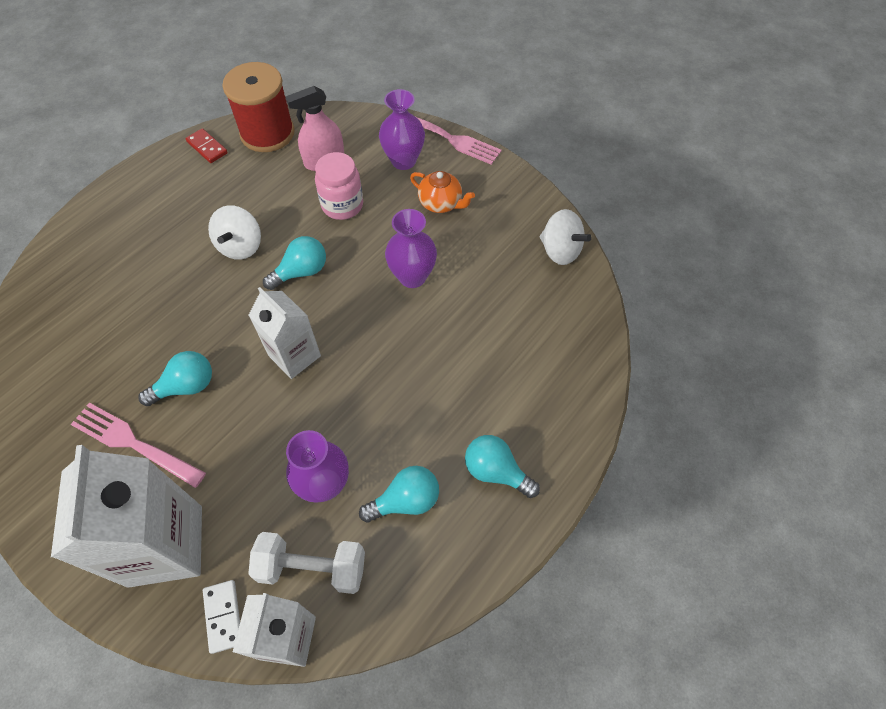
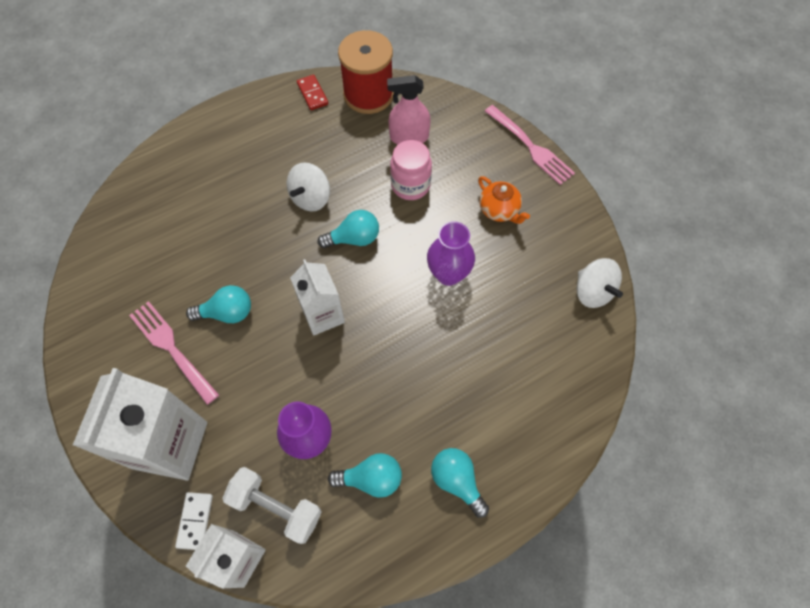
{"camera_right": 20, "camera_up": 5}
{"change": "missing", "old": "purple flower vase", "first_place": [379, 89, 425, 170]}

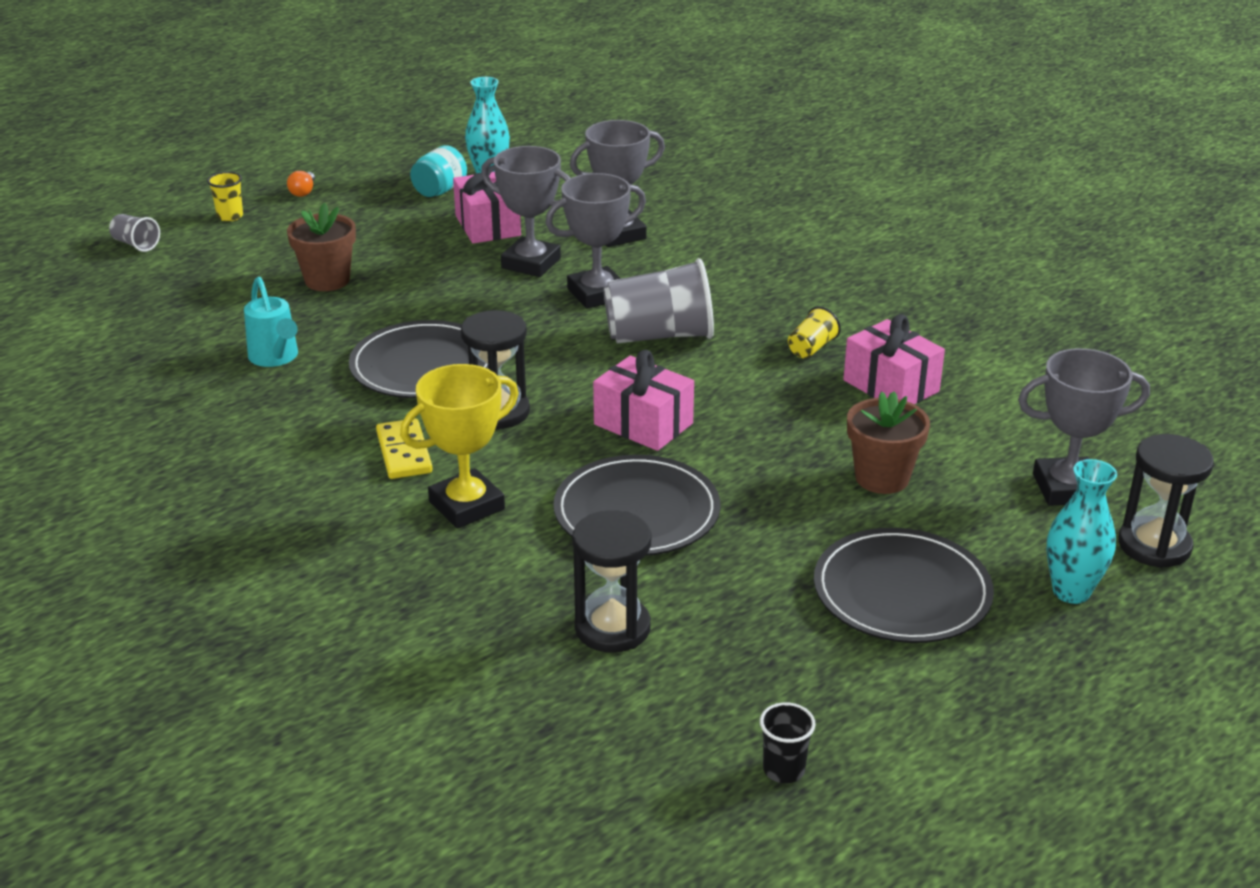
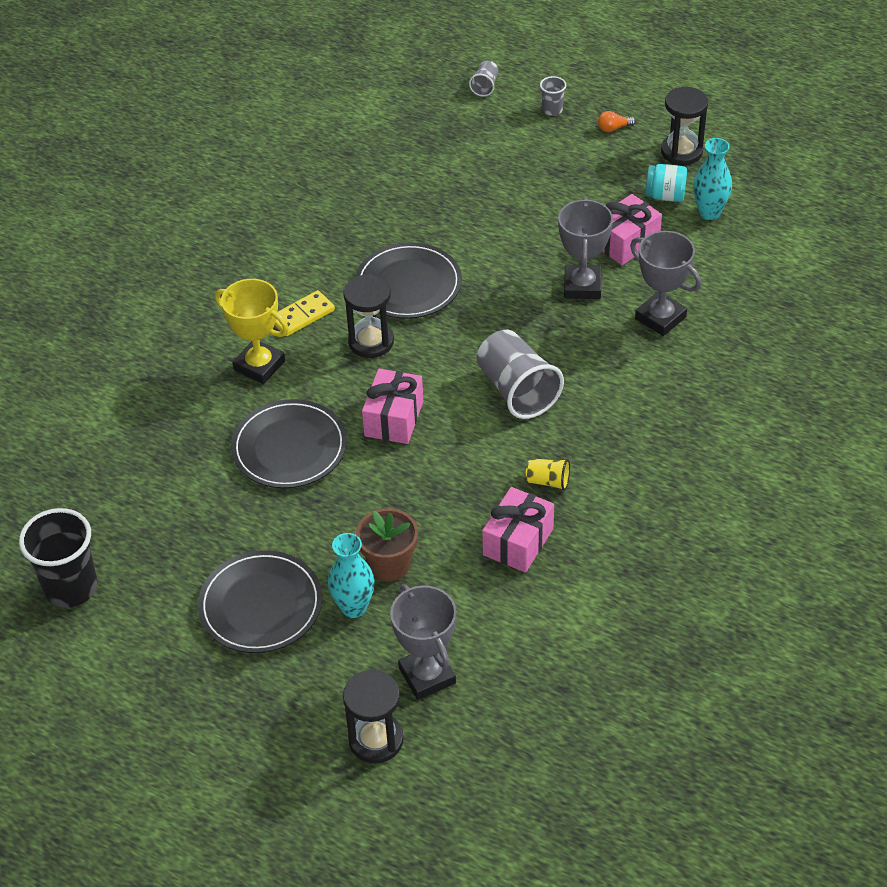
{"camera_right": 70, "camera_up": 15}
{"change": "missing", "old": "teal sprinkling can", "first_place": [244, 277, 298, 367]}
{"change": "missing", "old": "russet plant pot", "first_place": [287, 203, 356, 291]}
{"change": "missing", "old": "ash-grey trophy", "first_place": [545, 173, 646, 309]}
{"change": "relocated", "old": "black sand timer", "first_place": [572, 510, 651, 653], "second_place": [661, 87, 708, 165]}
{"change": "relocated", "old": "teal flower vase", "first_place": [1047, 459, 1117, 604], "second_place": [328, 533, 374, 618]}
{"change": "colour", "old": "bright yellow beaker", "new": "ash-grey beaker", "first_place": [207, 172, 243, 222], "second_place": [540, 76, 566, 116]}
{"change": "size", "old": "black beaker", "first_place": [760, 702, 816, 783], "second_place": [19, 508, 97, 608], "factor": 2.1}

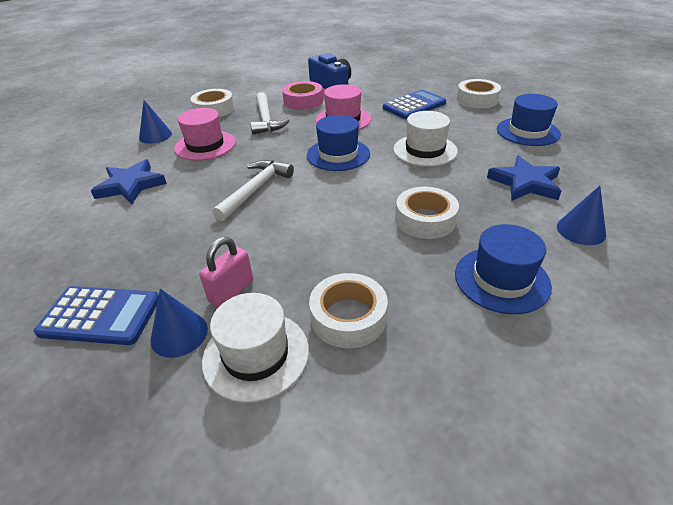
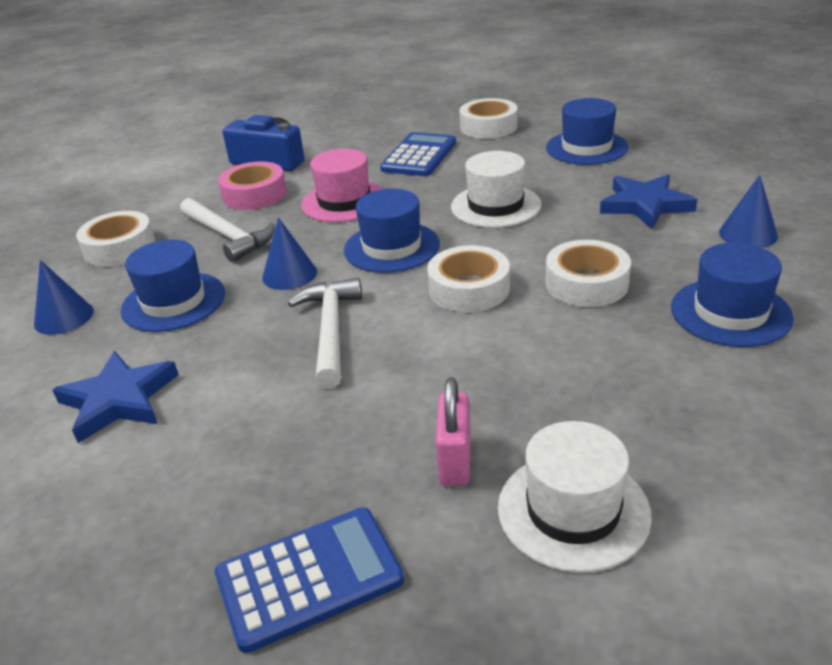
{"camera_right": -30, "camera_up": -5}
{"change": "relocated", "old": "cobalt cone shape", "first_place": [150, 289, 208, 358], "second_place": [262, 217, 317, 290]}
{"change": "relocated", "old": "snow-white sticky tape", "first_place": [309, 273, 388, 348], "second_place": [427, 245, 510, 312]}
{"change": "colour", "old": "rosy top hat", "new": "cobalt top hat", "first_place": [174, 108, 236, 161], "second_place": [121, 239, 225, 332]}

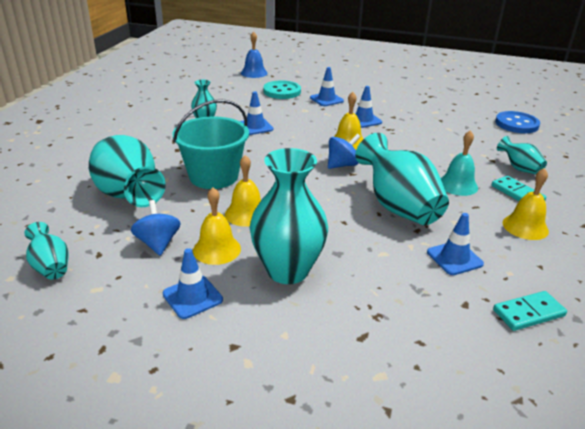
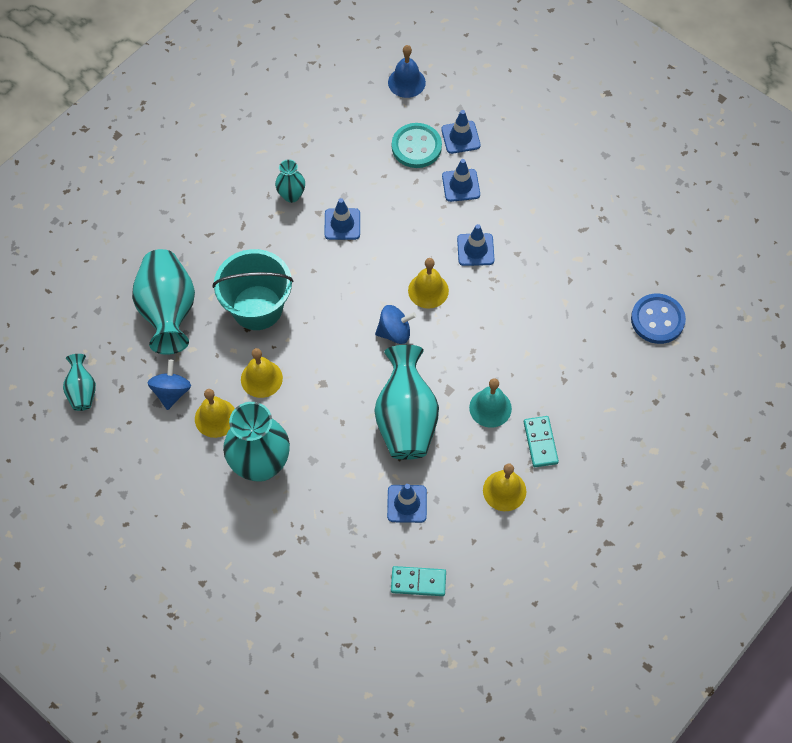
{"camera_right": 25, "camera_up": 30}
{"change": "missing", "old": "teal flower vase", "first_place": [497, 136, 547, 174]}
{"change": "relocated", "old": "cobalt safety cone", "first_place": [163, 248, 223, 319], "second_place": [441, 110, 481, 154]}

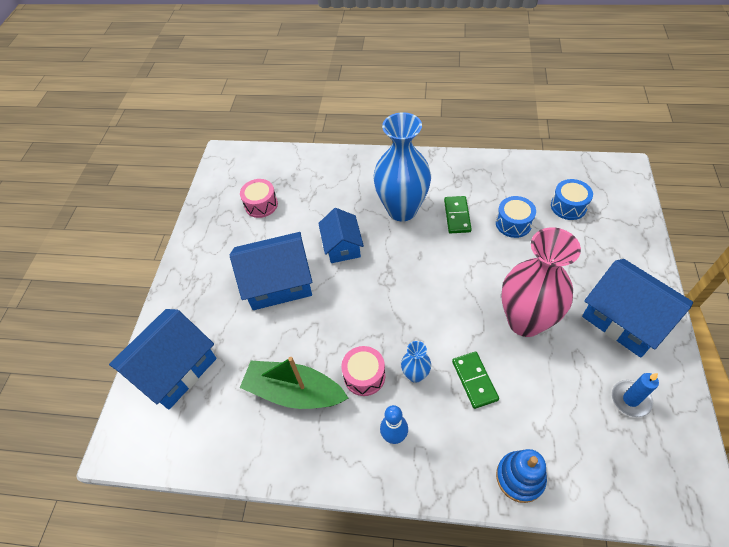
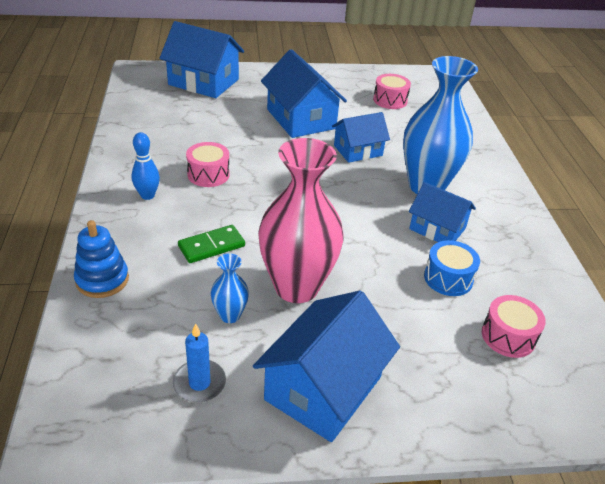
{"camera_right": 70, "camera_up": -15}
{"change": "missing", "old": "emerald boat", "first_place": [240, 357, 348, 409]}
{"change": "relocated", "old": "cobalt flower vase", "first_place": [401, 341, 431, 383], "second_place": [211, 253, 249, 323]}
{"change": "exchanged", "old": "emerald domino piece", "new": "cobalt toy house", "first_place": [444, 196, 472, 233], "second_place": [409, 182, 476, 242]}
{"change": "colour", "old": "cobalt toy drum", "new": "rosy toy drum", "first_place": [551, 179, 593, 220], "second_place": [482, 295, 546, 358]}

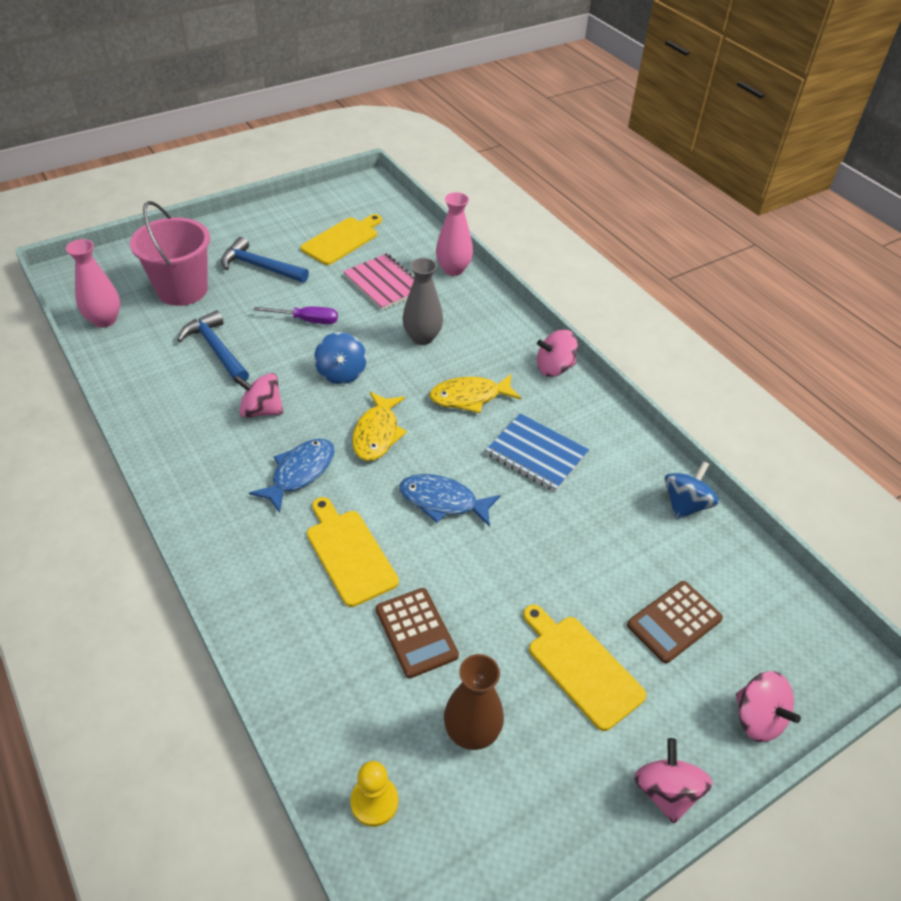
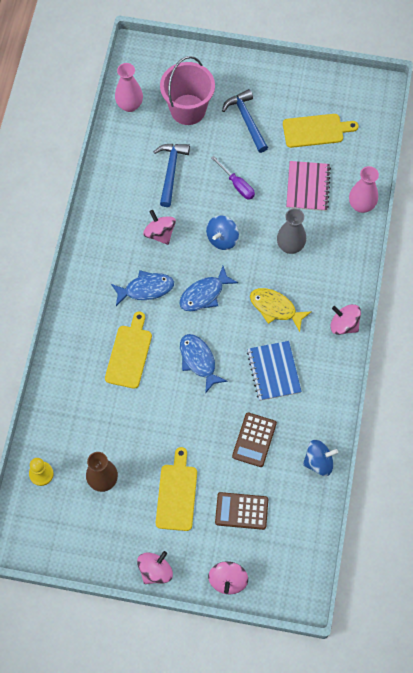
{"camera_right": 45, "camera_up": 20}
{"change": "relocated", "old": "russet calculator", "first_place": [376, 588, 459, 678], "second_place": [232, 412, 277, 467]}
{"change": "colour", "old": "bright yellow fish figure", "new": "cobalt fish figure", "first_place": [352, 392, 407, 461], "second_place": [180, 266, 238, 311]}

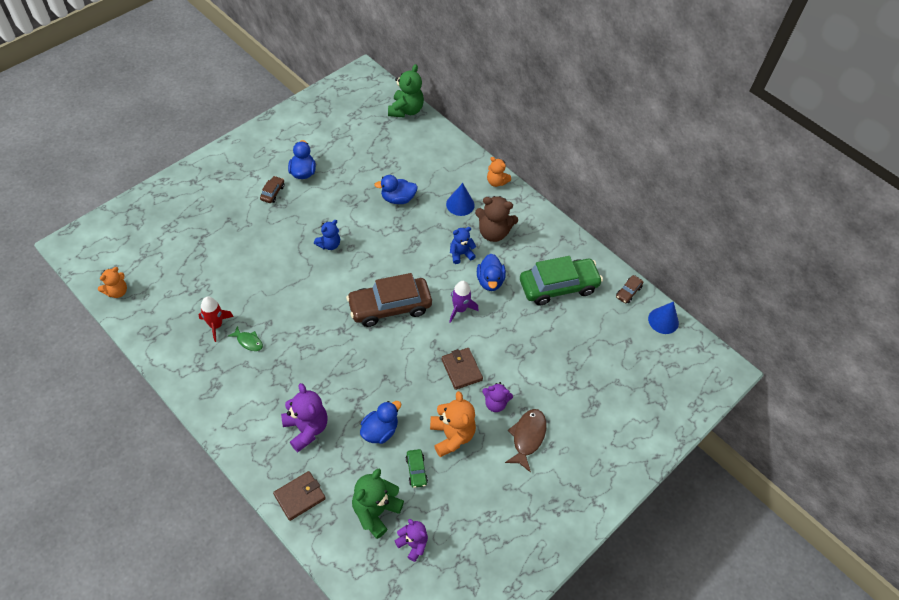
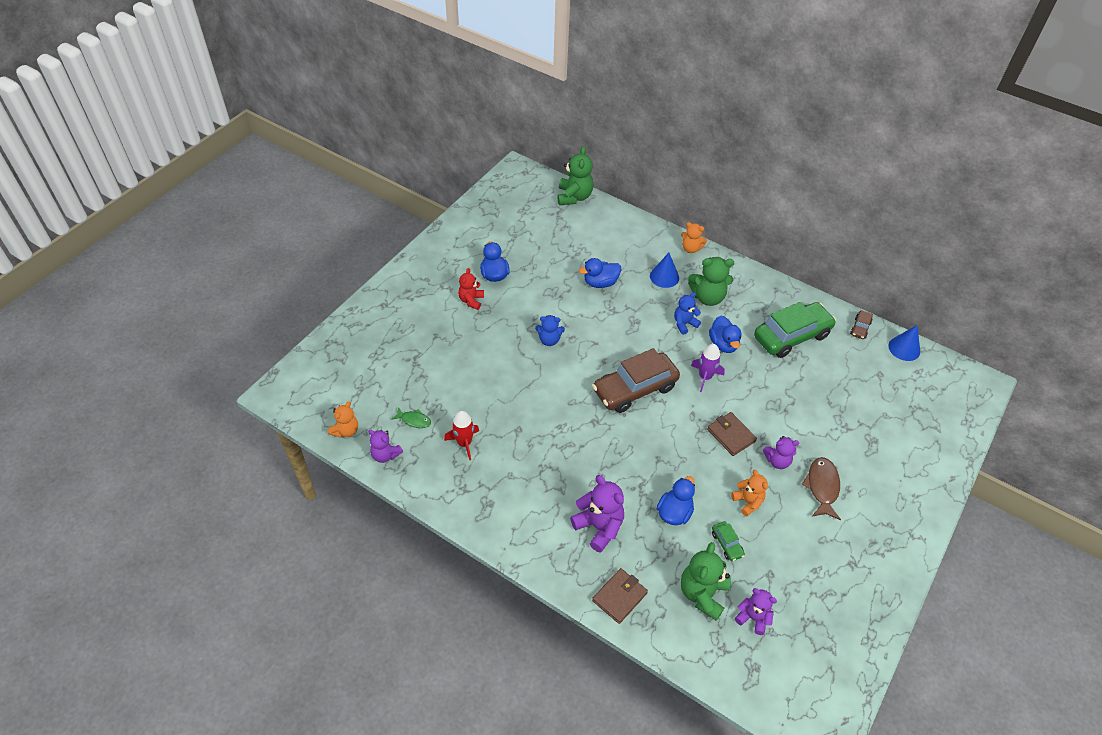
{"camera_right": -10, "camera_up": -5}
{"change": "appeared", "new": "purple teddy", "second_place": [368, 430, 403, 463]}
{"change": "relocated", "old": "emerald fish figure", "first_place": [228, 326, 263, 351], "second_place": [391, 407, 431, 428]}
{"change": "exchanged", "old": "russet car", "new": "crimson teddy", "first_place": [260, 176, 284, 203], "second_place": [458, 268, 484, 310]}
{"change": "colour", "old": "russet teddy", "new": "emerald teddy", "first_place": [475, 196, 518, 242], "second_place": [688, 257, 734, 306]}
{"change": "spun", "old": "cobalt teddy", "first_place": [314, 220, 340, 250], "second_place": [535, 315, 565, 346], "degrees": 60}
{"change": "size", "old": "bright orange teddy", "first_place": [430, 391, 476, 457], "second_place": [731, 470, 768, 517], "factor": 0.63}

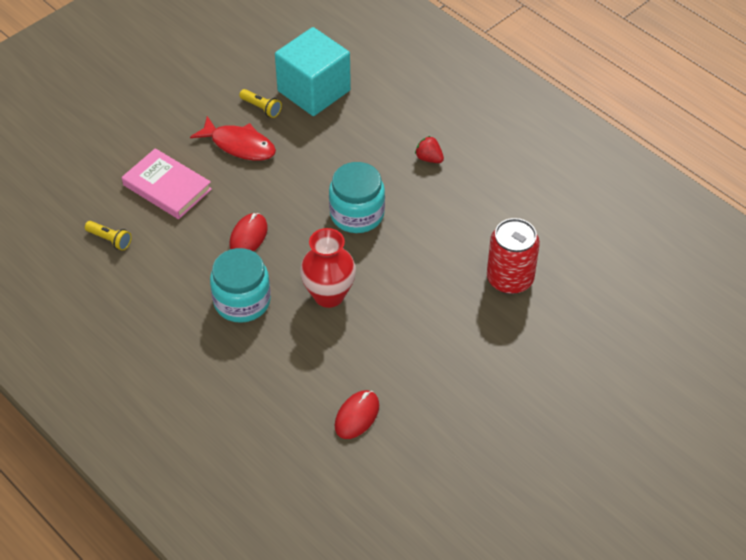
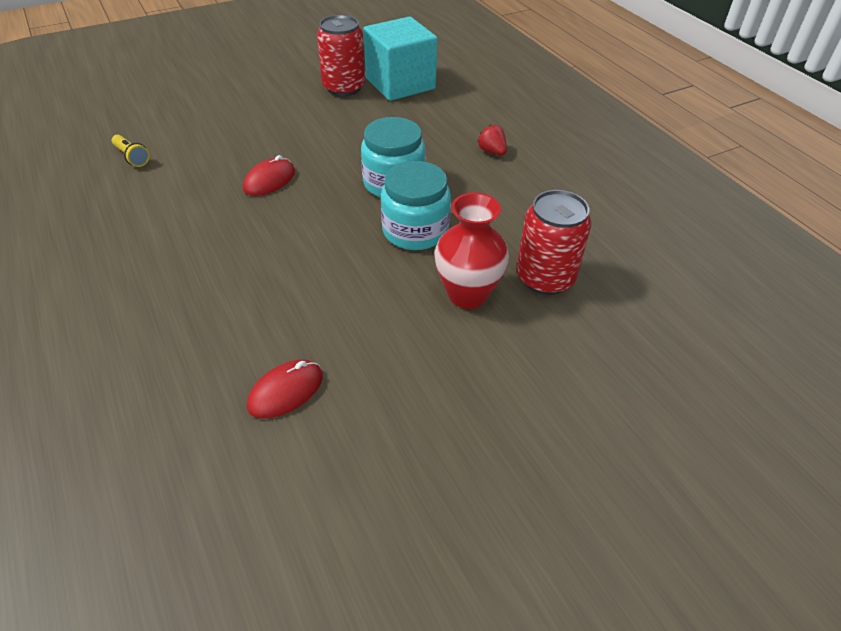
{"camera_right": 15, "camera_up": -5}
{"change": "missing", "old": "rosy book", "first_place": [122, 148, 212, 219]}
{"change": "missing", "old": "crimson fish figure", "first_place": [190, 116, 276, 161]}
{"change": "relocated", "old": "teal jar", "first_place": [210, 248, 271, 323], "second_place": [381, 161, 451, 250]}
{"change": "relocated", "old": "crimson flower vase", "first_place": [300, 228, 356, 308], "second_place": [434, 193, 509, 309]}
{"change": "exchanged", "old": "bright yellow flashlight", "new": "crimson soda can", "first_place": [239, 89, 282, 118], "second_place": [317, 15, 365, 96]}

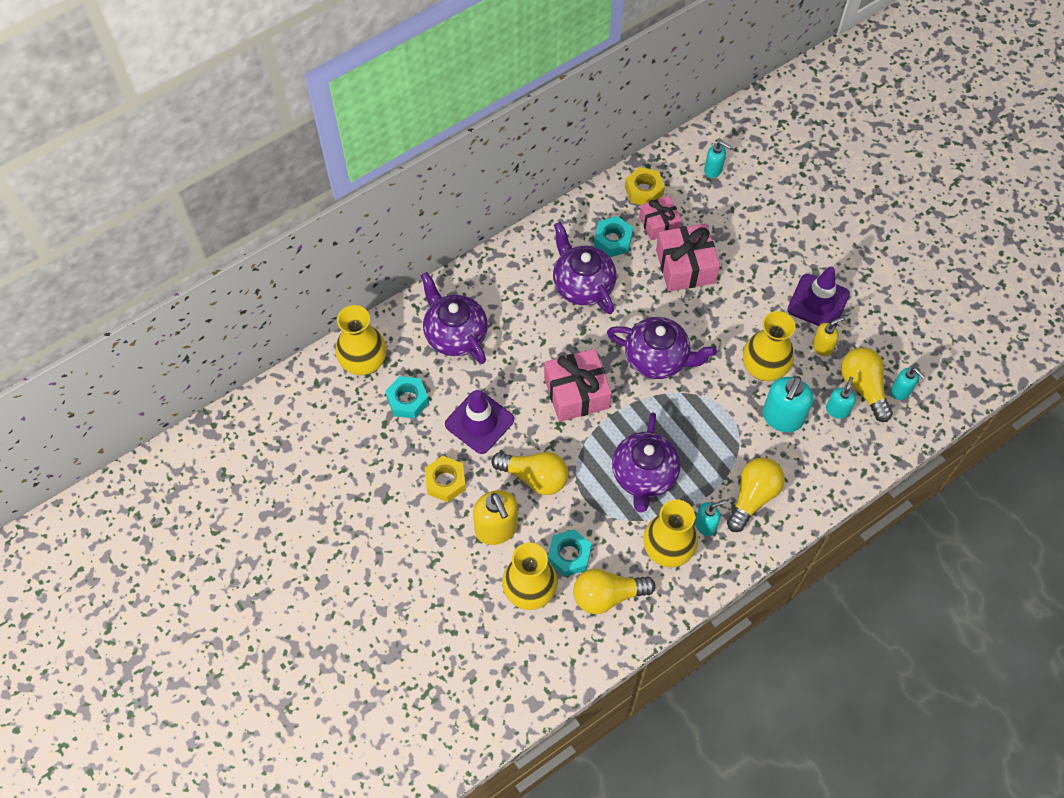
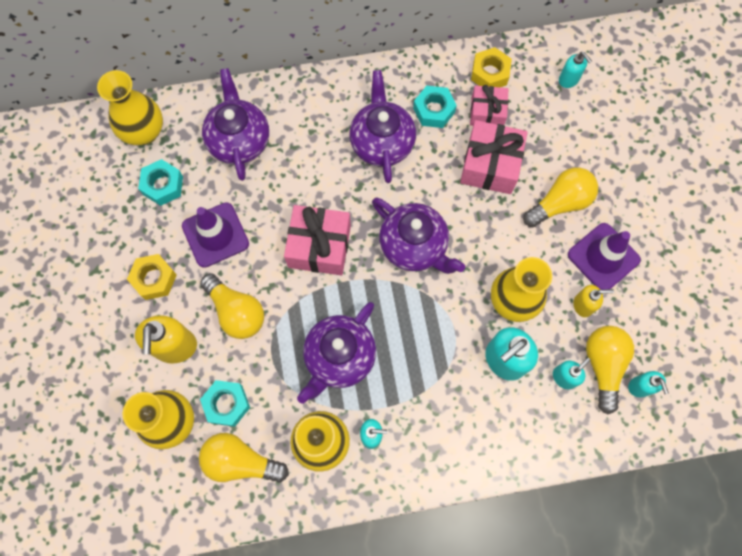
{"camera_right": 25, "camera_up": 10}
{"change": "relocated", "old": "bright yellow light bulb", "first_place": [727, 458, 785, 532], "second_place": [523, 167, 598, 227]}

